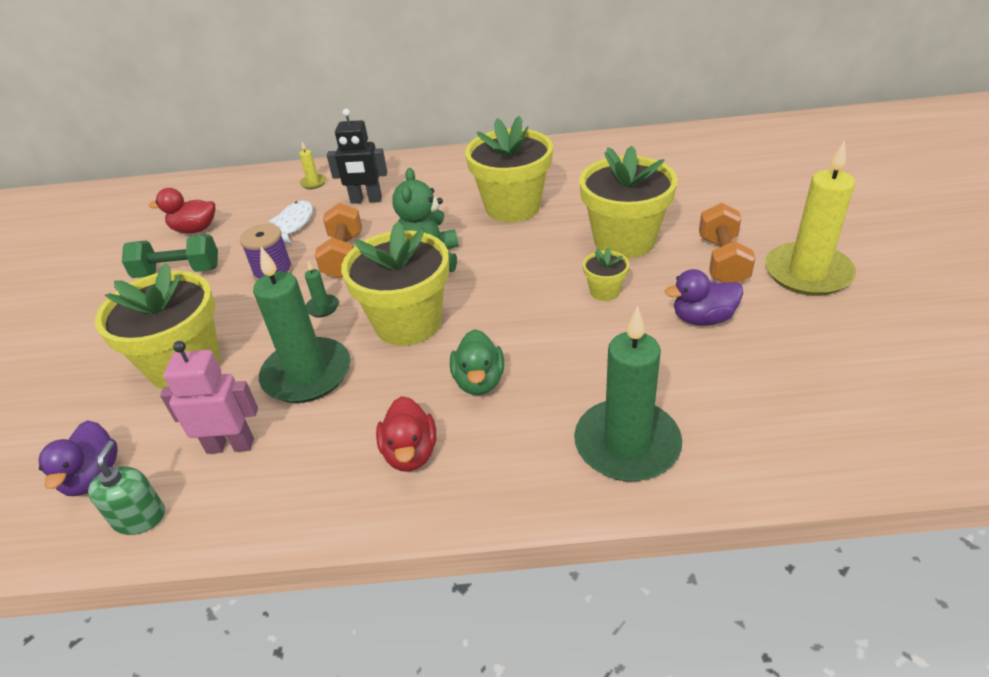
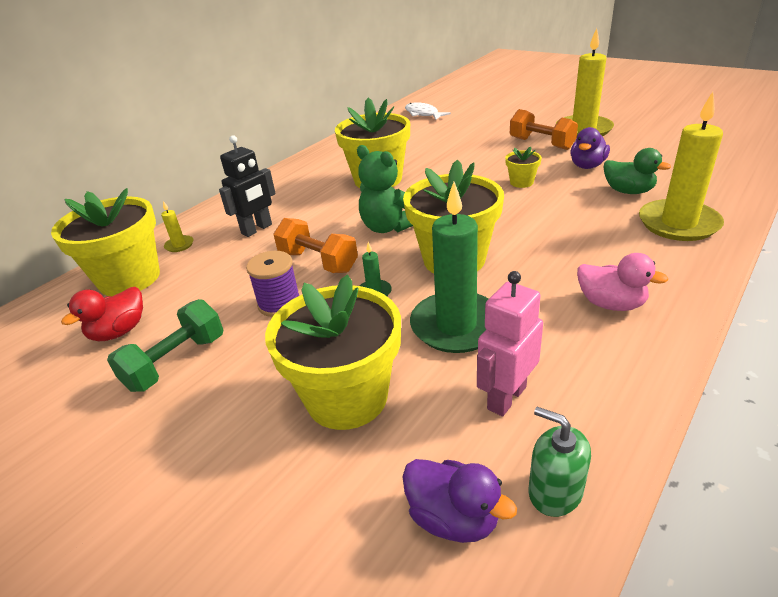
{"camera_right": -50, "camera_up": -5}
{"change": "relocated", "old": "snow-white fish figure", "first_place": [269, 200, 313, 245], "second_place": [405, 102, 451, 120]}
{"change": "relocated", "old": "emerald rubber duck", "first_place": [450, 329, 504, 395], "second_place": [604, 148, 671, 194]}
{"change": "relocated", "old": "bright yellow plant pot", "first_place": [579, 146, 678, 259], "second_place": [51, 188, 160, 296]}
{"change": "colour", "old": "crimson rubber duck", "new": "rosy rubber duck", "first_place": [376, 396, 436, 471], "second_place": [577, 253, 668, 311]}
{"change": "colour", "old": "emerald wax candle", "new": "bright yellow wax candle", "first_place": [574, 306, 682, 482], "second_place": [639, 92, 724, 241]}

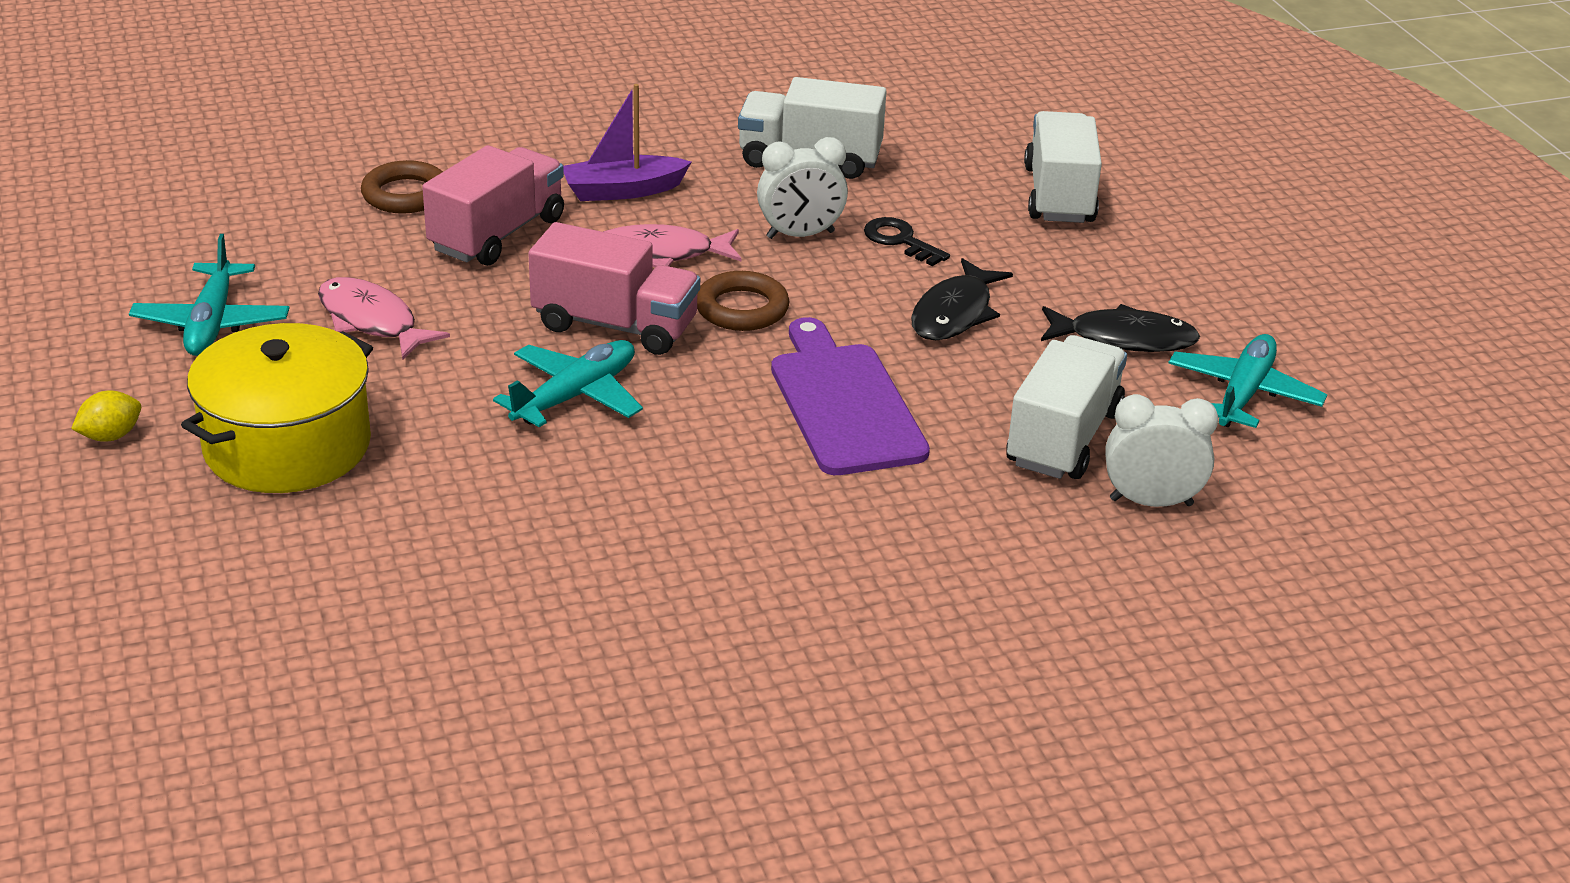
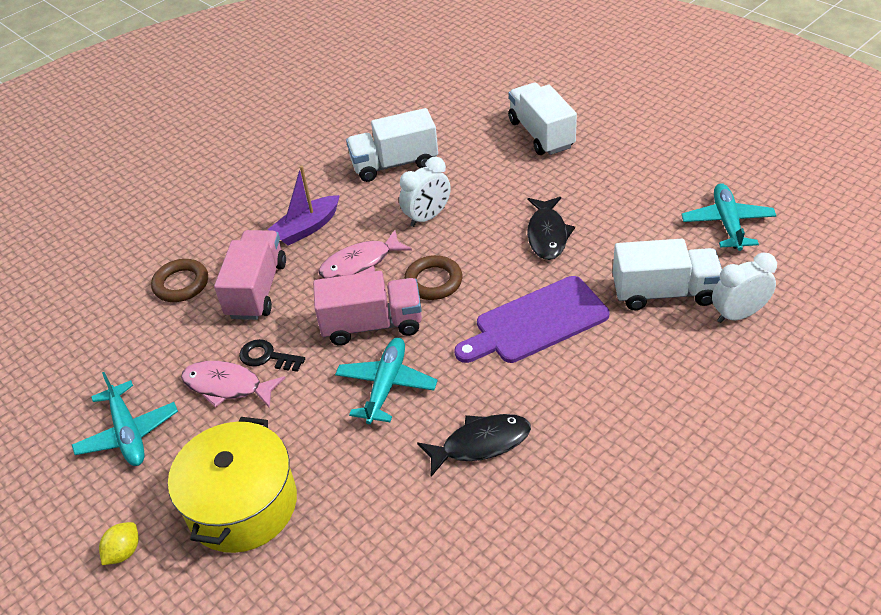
{"camera_right": -20, "camera_up": 10}
{"change": "relocated", "old": "black latchkey", "first_place": [864, 217, 950, 266], "second_place": [239, 339, 305, 372]}
{"change": "relocated", "old": "black fish figure", "first_place": [1041, 304, 1200, 352], "second_place": [417, 414, 531, 477]}
{"change": "spun", "old": "purple bread board", "first_place": [771, 317, 930, 475], "second_place": [454, 276, 609, 363], "degrees": -75}
{"change": "spun", "old": "snow-white lorry", "first_place": [1006, 335, 1127, 479], "second_place": [613, 239, 722, 310], "degrees": 90}

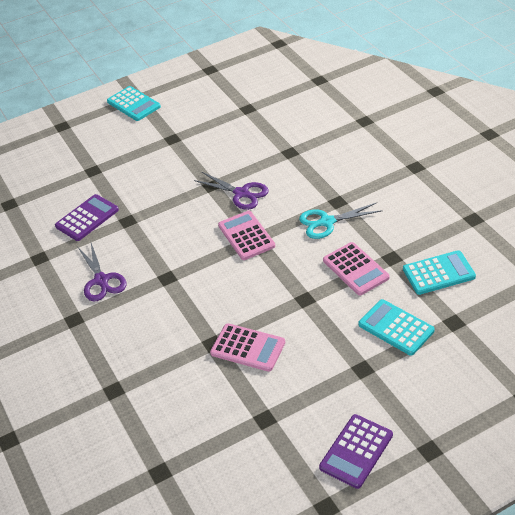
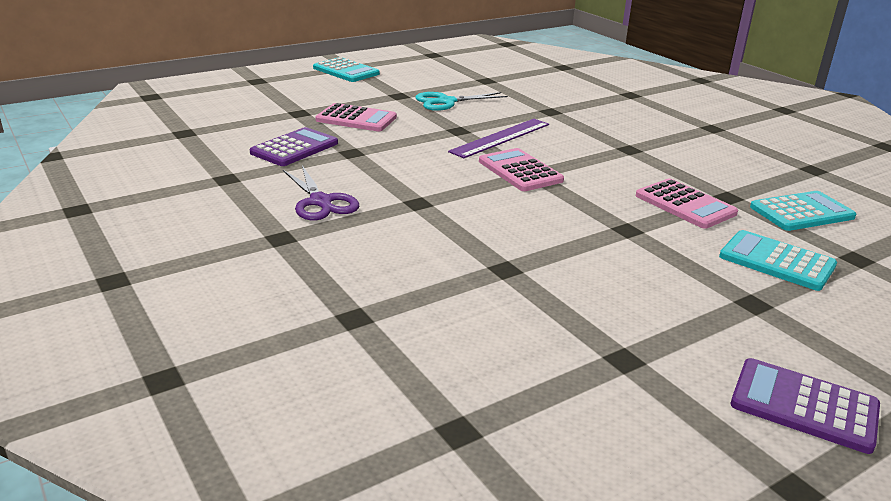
{"camera_right": -10, "camera_up": -15}
{"change": "relocated", "old": "rosy calculator", "first_place": [210, 323, 285, 372], "second_place": [315, 103, 397, 131]}
{"change": "relocated", "old": "teal pair of scissors", "first_place": [299, 203, 383, 239], "second_place": [415, 92, 508, 111]}
{"change": "exchanged", "old": "purple pair of scissors", "new": "purple measuring stick", "first_place": [194, 172, 269, 210], "second_place": [448, 119, 549, 158]}
{"change": "spun", "old": "purple calculator", "first_place": [319, 414, 393, 489], "second_place": [730, 358, 880, 454], "degrees": 90}

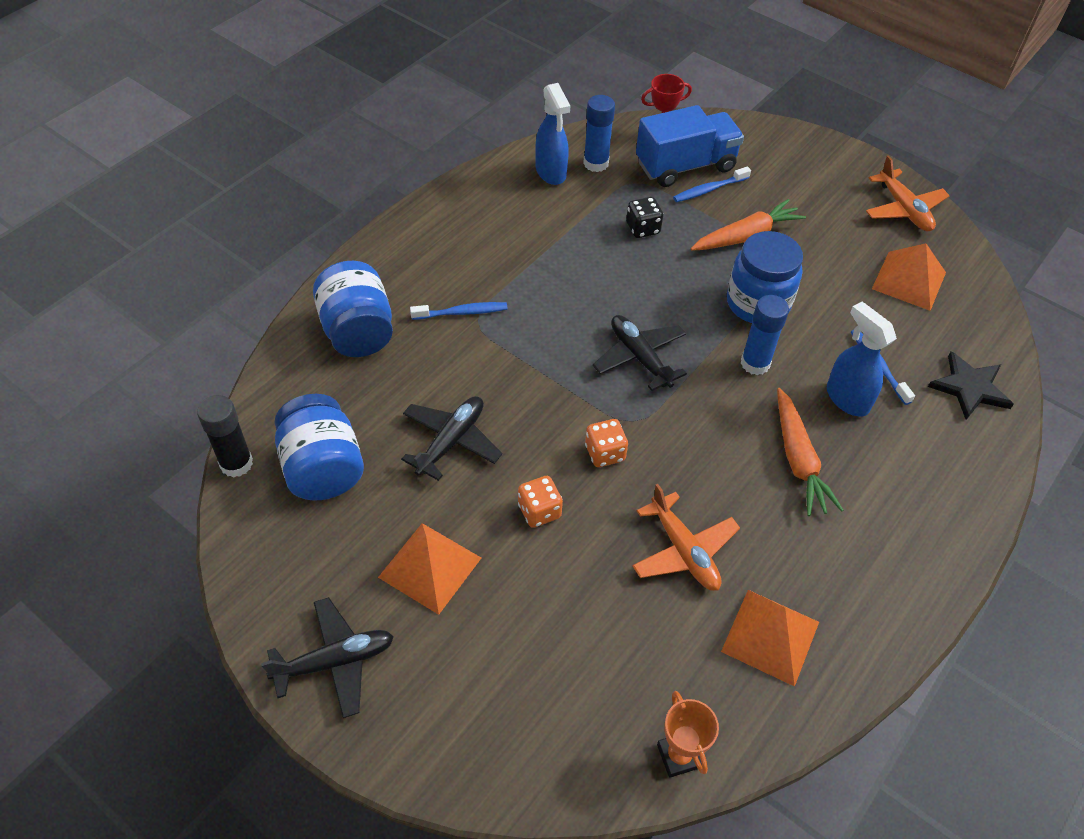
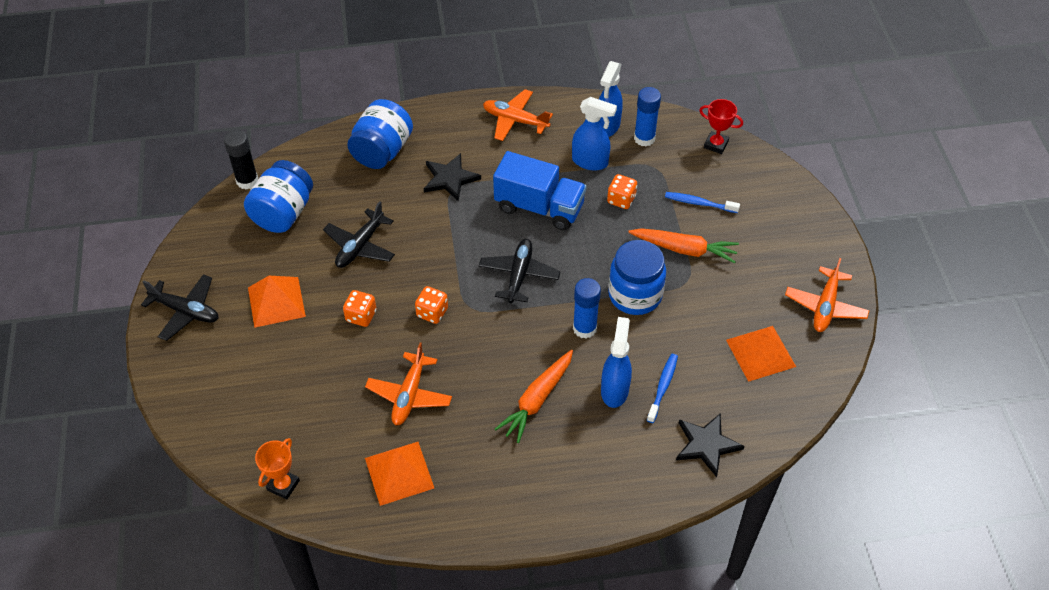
{"camera_right": 45, "camera_up": 0}
{"change": "appeared", "new": "bright orange plane", "second_place": [483, 89, 553, 141]}
{"change": "appeared", "new": "cobalt spray cleaner", "second_place": [572, 97, 617, 171]}
{"change": "relocated", "old": "cobalt lorry", "first_place": [636, 105, 744, 187], "second_place": [493, 151, 587, 230]}
{"change": "exchanged", "old": "cobalt toothbrush", "new": "black star shape", "first_place": [410, 302, 508, 320], "second_place": [424, 153, 481, 202]}
{"change": "colour", "old": "black game die", "new": "bright orange game die", "first_place": [626, 197, 663, 238], "second_place": [607, 174, 637, 209]}
{"change": "spun", "old": "black plane", "first_place": [401, 396, 502, 481], "second_place": [323, 201, 395, 268], "degrees": 135}

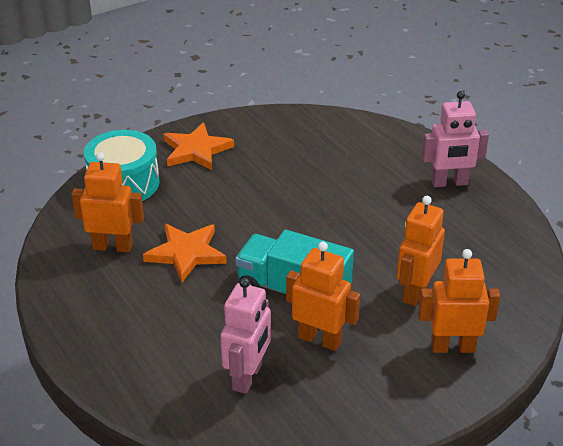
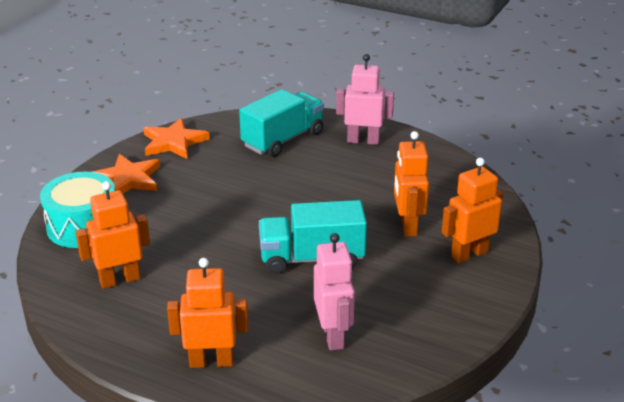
{"camera_right": -30, "camera_up": -5}
{"change": "appeared", "new": "teal lorry", "second_place": [239, 89, 324, 157]}
{"change": "relocated", "old": "bright orange star shape", "first_place": [143, 224, 227, 282], "second_place": [143, 118, 209, 159]}
{"change": "relocated", "old": "bright orange robot", "first_place": [286, 242, 360, 351], "second_place": [167, 258, 248, 368]}
{"change": "spun", "old": "rosy robot", "first_place": [422, 91, 489, 187], "second_place": [336, 54, 394, 145], "degrees": -135}

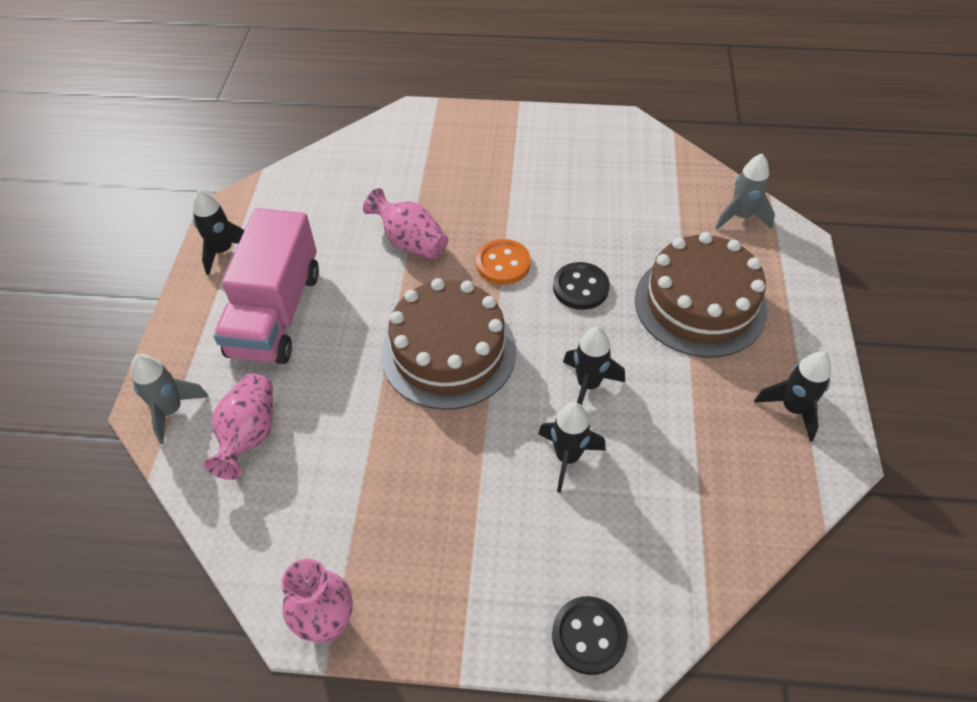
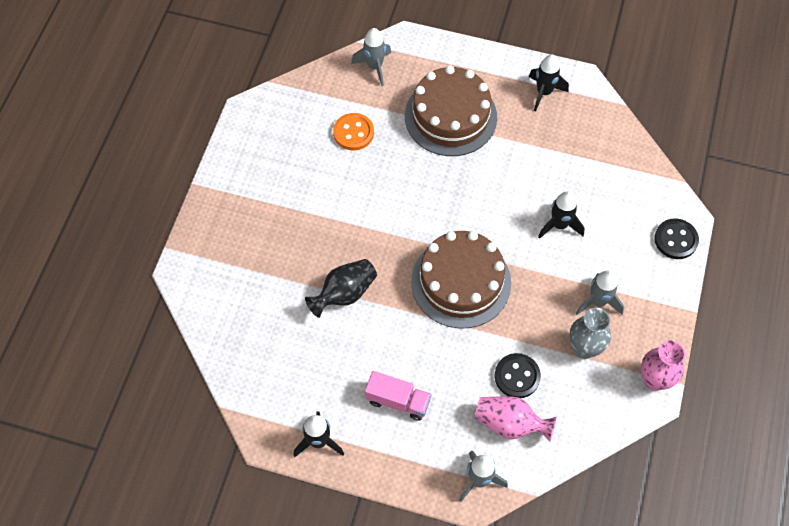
{"camera_right": -80, "camera_up": 10}
{"change": "missing", "old": "black rocket", "first_place": [563, 327, 625, 405]}
{"change": "appeared", "new": "ash-grey flower vase", "second_place": [569, 308, 611, 359]}
{"change": "appeared", "new": "ash-grey rocket", "second_place": [575, 270, 624, 315]}
{"change": "relocated", "old": "bright orange button", "first_place": [476, 239, 531, 285], "second_place": [333, 113, 374, 150]}
{"change": "relocated", "old": "black button", "first_place": [553, 262, 610, 310], "second_place": [495, 353, 541, 398]}
{"change": "colour", "old": "rosy flower vase", "new": "black flower vase", "first_place": [363, 188, 448, 259], "second_place": [305, 259, 377, 318]}
{"change": "size", "old": "rosy lorry", "first_place": [213, 208, 319, 364], "second_place": [365, 371, 432, 421], "factor": 0.53}

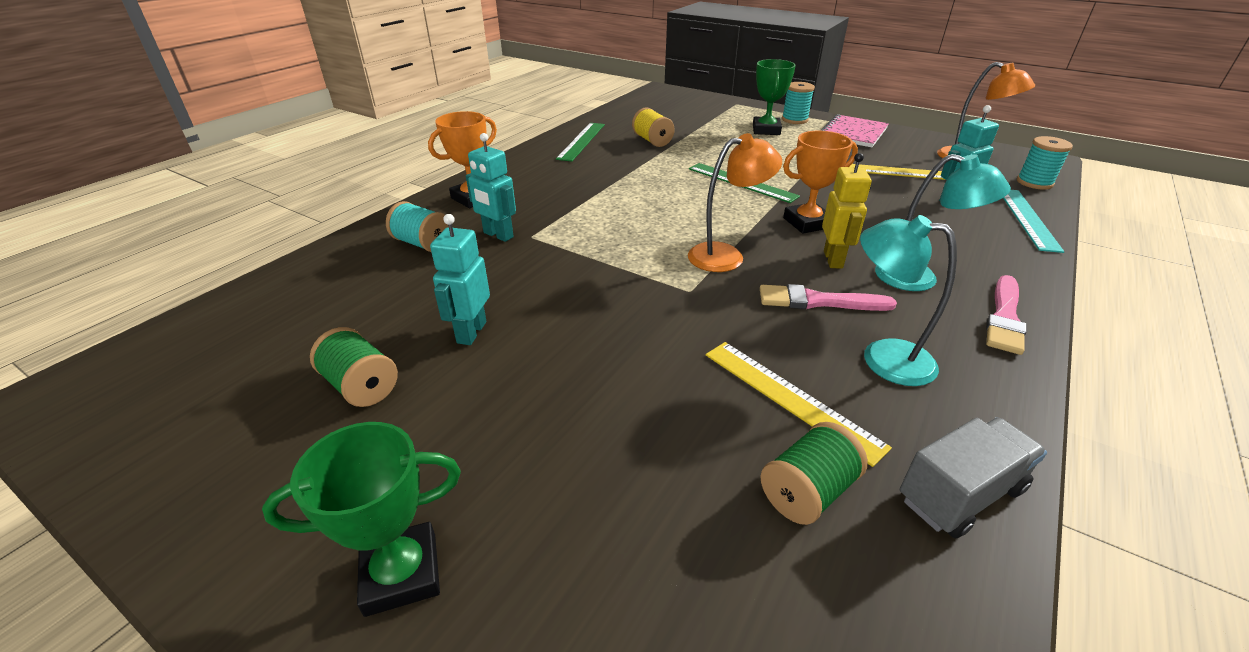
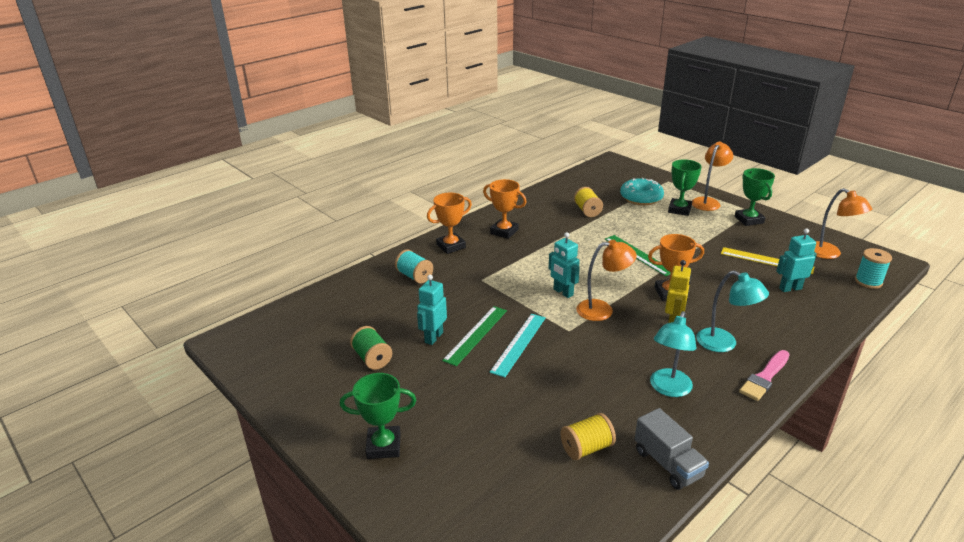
{"camera_right": 15, "camera_up": -5}
{"change": "missing", "old": "bright yellow measuring stick", "first_place": [706, 342, 892, 467]}
{"change": "missing", "old": "rosy paintbrush", "first_place": [760, 284, 897, 311]}
{"change": "appeared", "new": "bright orange trophy", "second_place": [483, 179, 526, 239]}
{"change": "appeared", "new": "teal donut", "second_place": [620, 178, 664, 205]}
{"change": "relocated", "old": "teal robot", "first_place": [466, 133, 516, 242], "second_place": [548, 232, 580, 298]}
{"change": "relocated", "old": "emerald measuring stick", "first_place": [556, 123, 605, 162], "second_place": [442, 306, 507, 366]}
{"change": "relocated", "old": "teal measuring stick", "first_place": [1003, 190, 1065, 253], "second_place": [490, 314, 546, 377]}
{"change": "exchanged", "old": "teal spool", "new": "bright orange desk lamp", "first_place": [782, 82, 815, 124], "second_place": [692, 142, 733, 211]}
{"change": "exchanged", "old": "rosy notebook", "new": "emerald trophy", "first_place": [820, 114, 889, 147], "second_place": [735, 168, 775, 226]}
{"change": "colour", "old": "emerald spool", "new": "bright yellow spool", "first_place": [760, 422, 868, 525], "second_place": [560, 413, 616, 460]}
{"change": "spun", "old": "teal desk lamp", "first_place": [860, 215, 957, 386], "second_place": [650, 311, 696, 397], "degrees": -105}
{"change": "spun", "old": "ash-grey lorry", "first_place": [900, 418, 1047, 539], "second_place": [635, 408, 709, 490], "degrees": 75}

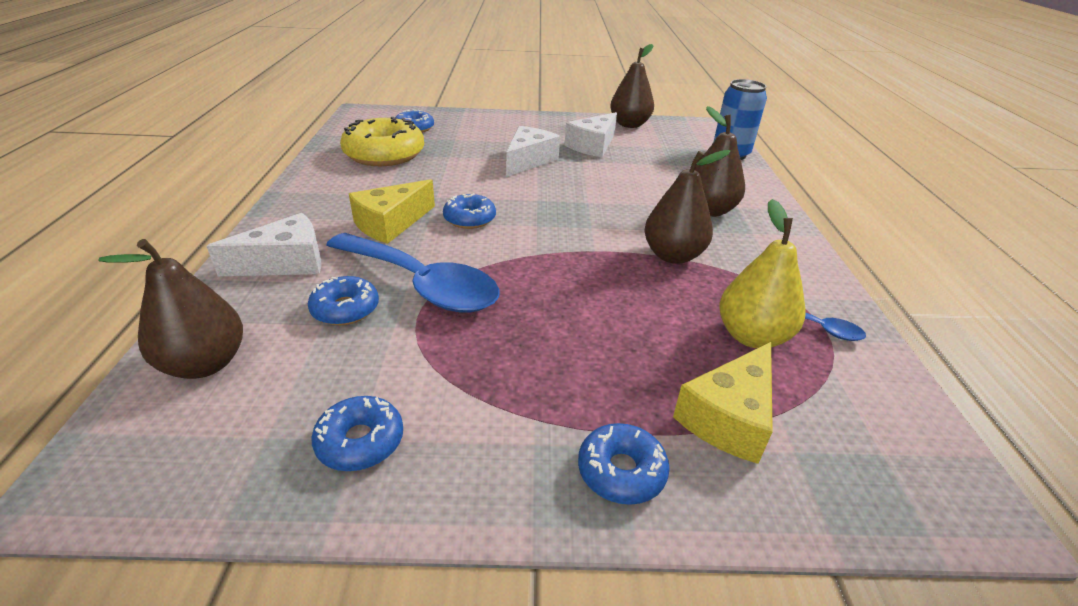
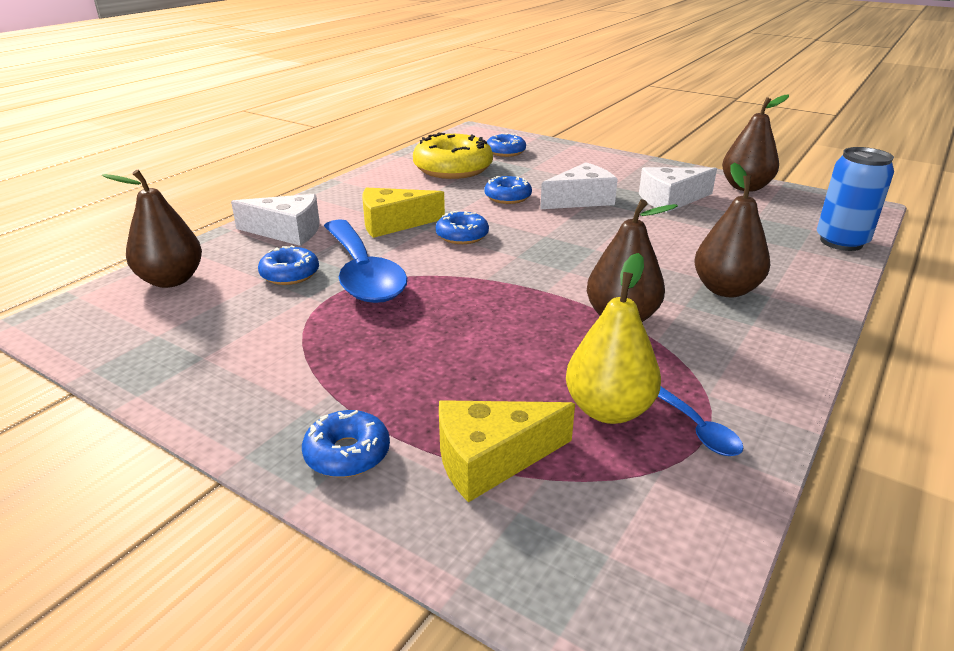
{"camera_right": 35, "camera_up": -5}
{"change": "relocated", "old": "cobalt donut", "first_place": [311, 396, 403, 471], "second_place": [485, 176, 532, 204]}

